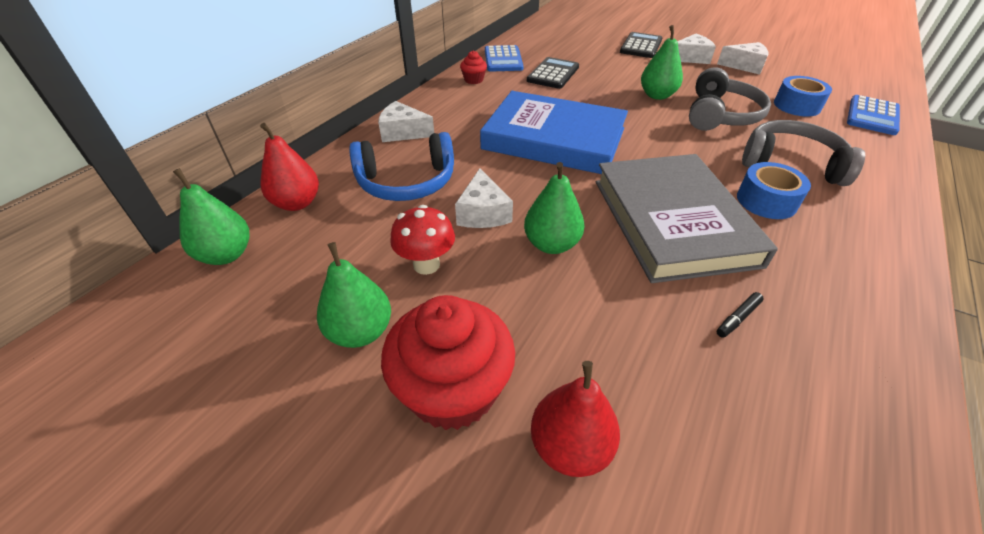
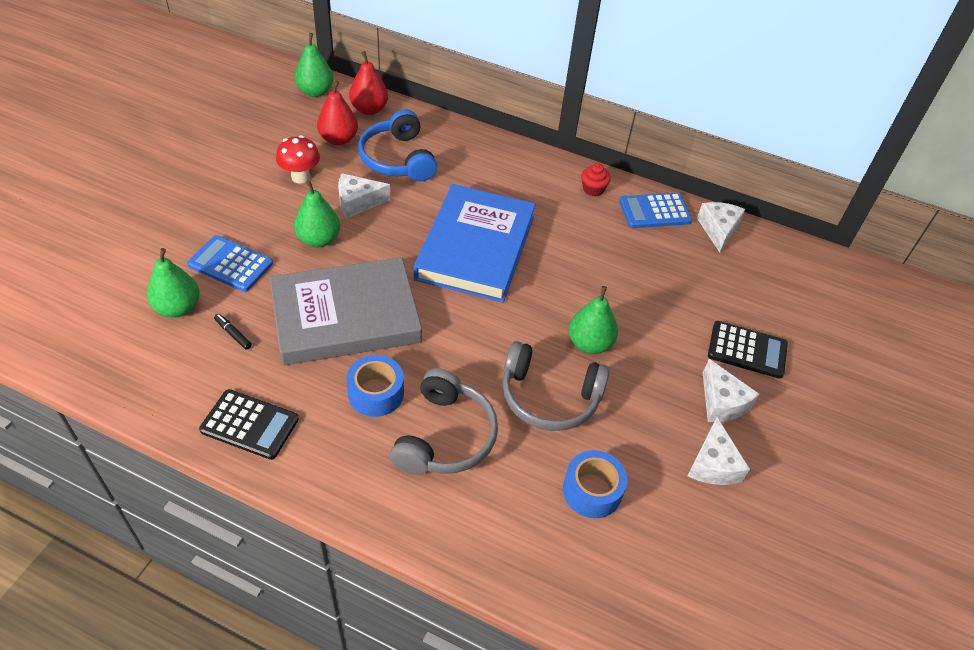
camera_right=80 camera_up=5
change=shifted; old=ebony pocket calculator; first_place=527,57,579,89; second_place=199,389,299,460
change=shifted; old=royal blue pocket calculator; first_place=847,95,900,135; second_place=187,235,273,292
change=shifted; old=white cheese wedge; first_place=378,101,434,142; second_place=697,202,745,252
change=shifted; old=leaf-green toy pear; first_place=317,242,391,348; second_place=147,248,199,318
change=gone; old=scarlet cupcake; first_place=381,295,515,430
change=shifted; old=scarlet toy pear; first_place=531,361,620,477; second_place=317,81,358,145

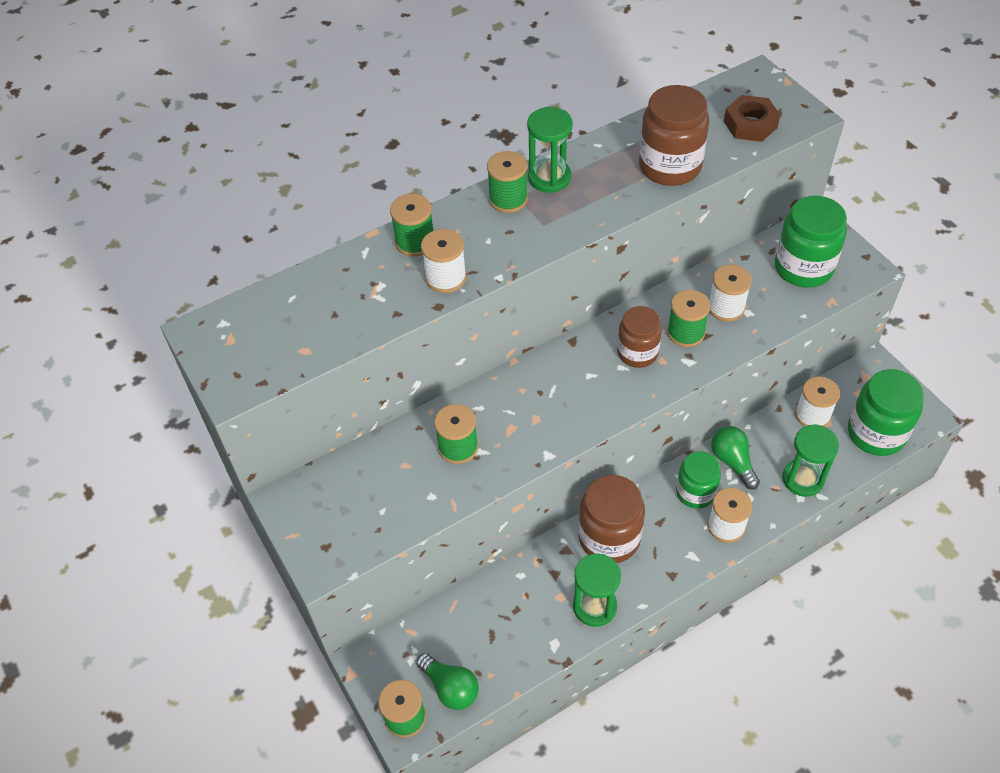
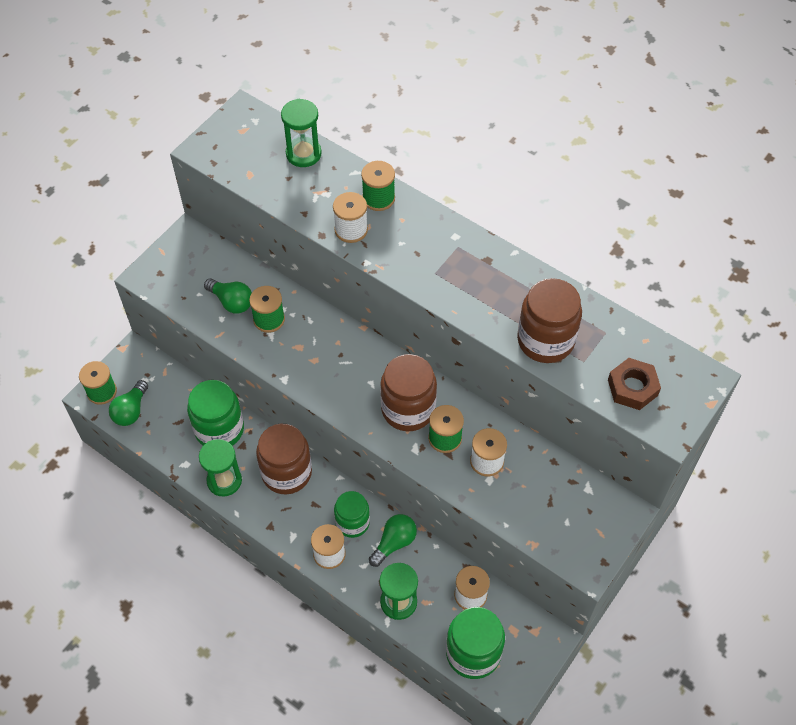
camera_right=65 camera_up=5
change=shifted; old=leaf-green sand timer; first_place=527,107,573,193; second_place=281,99,322,167
change=gone; old=leaf-green spool; first_place=487,151,528,213
change=shifted; old=leaf-green jam jar; first_place=775,196,847,288; second_place=187,380,244,446
change=scaled; old=russet jam jar; first_place=617,306,662,368; second_place=380,354,437,431; factor=1.52
change=new; new=leaf-green bulb; second_place=204,278,252,314

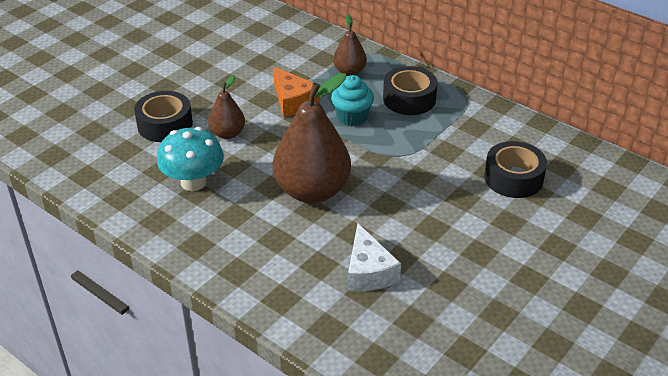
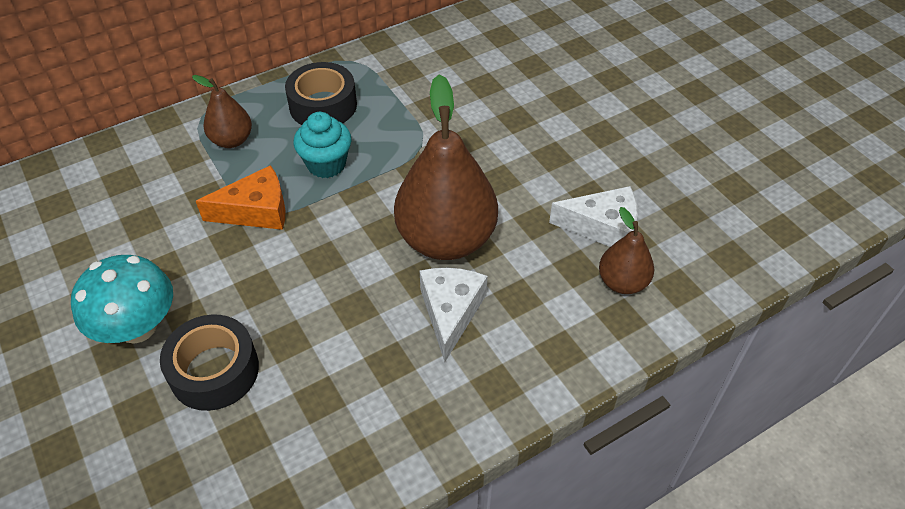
camera_right=-70 camera_up=10
change=shifted; old=russet toy pear; first_place=208,75,245,139; second_place=599,207,654,294
change=shifted; old=teal mushroom; first_place=157,127,224,191; second_place=71,255,173,344
change=gone; old=ebony roll of tape; first_place=484,141,547,198
change=new; new=white cheese wedge; second_place=419,268,488,362

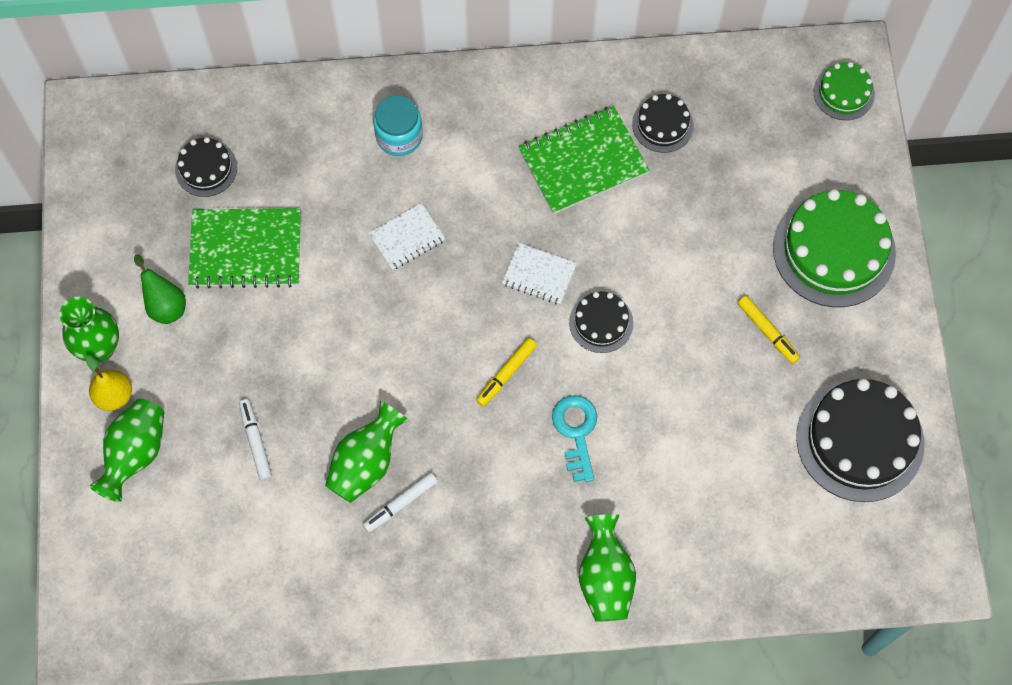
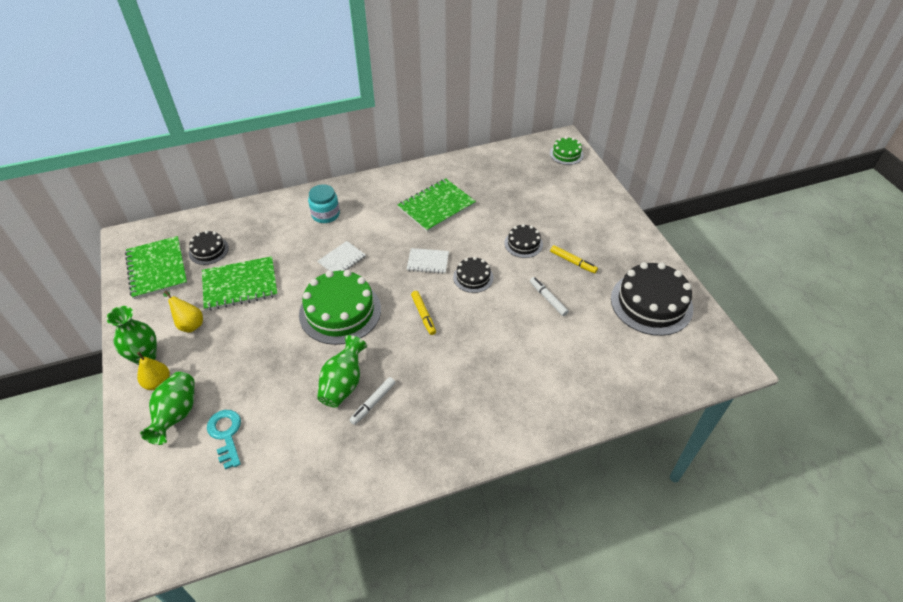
camera_right=-15 camera_up=-20
change=shifted; old=ebony cake; first_place=632,94,694,153; second_place=504,224,543,258
change=shifted; old=leaf-green cake; first_place=773,189,896,307; second_place=299,270,381,345
change=repainted; old=leaf-green toy pear; new=bright yellow toy pear; first_place=134,254,186,324; second_place=163,291,203,333
change=rotated; old=bright yellow marker; first_place=476,338,537,407; second_place=411,291,436,335; degrees=-45
change=shifted; old=teal key; first_place=552,395,597,482; second_place=207,410,241,470
change=shifted; old=white marker; first_place=239,399,272,481; second_place=530,277,569,316
change=gone; old=leaf-green flower vase; first_place=579,514,636,622
change=new; new=leaf-green notebook; second_place=125,236,188,299

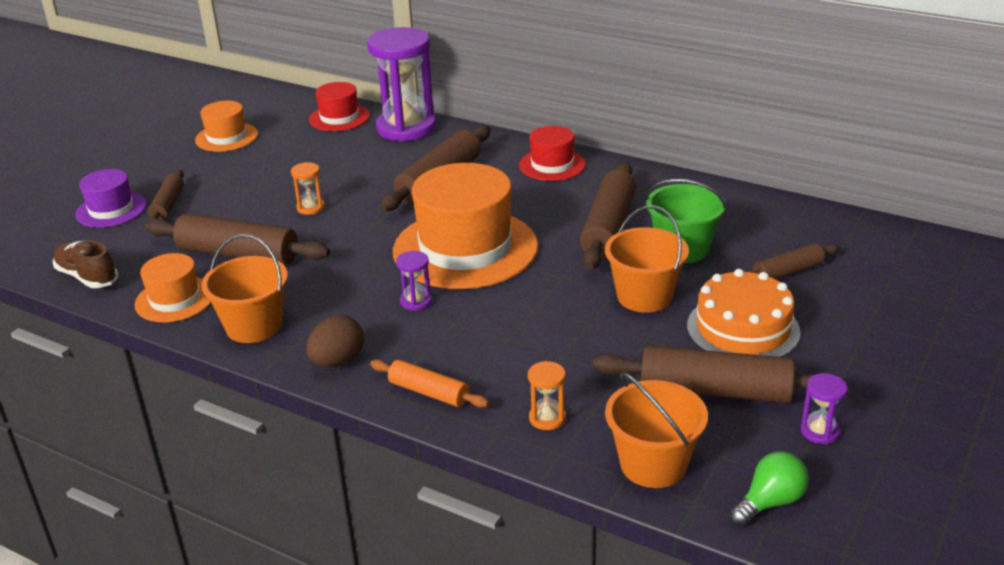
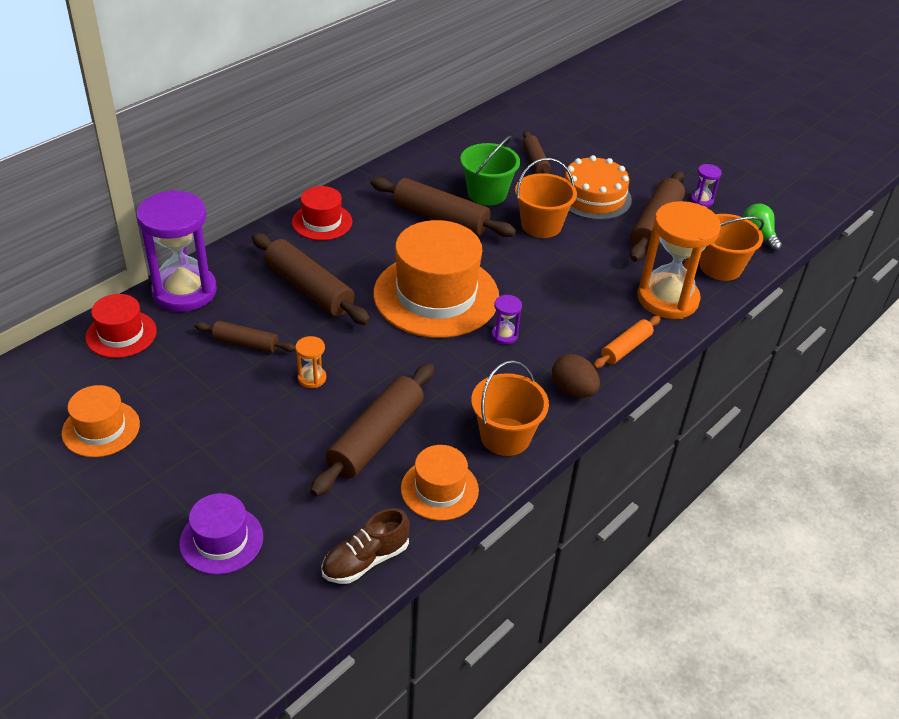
camera_right=-80 camera_up=10
change=shifted; old=russet pastry roller; first_place=148,170,184,222; second_place=195,321,296,353
change=scaled; old=orange-coloured sand timer; first_place=528,361,566,430; second_place=637,201,721,319; factor=2.41

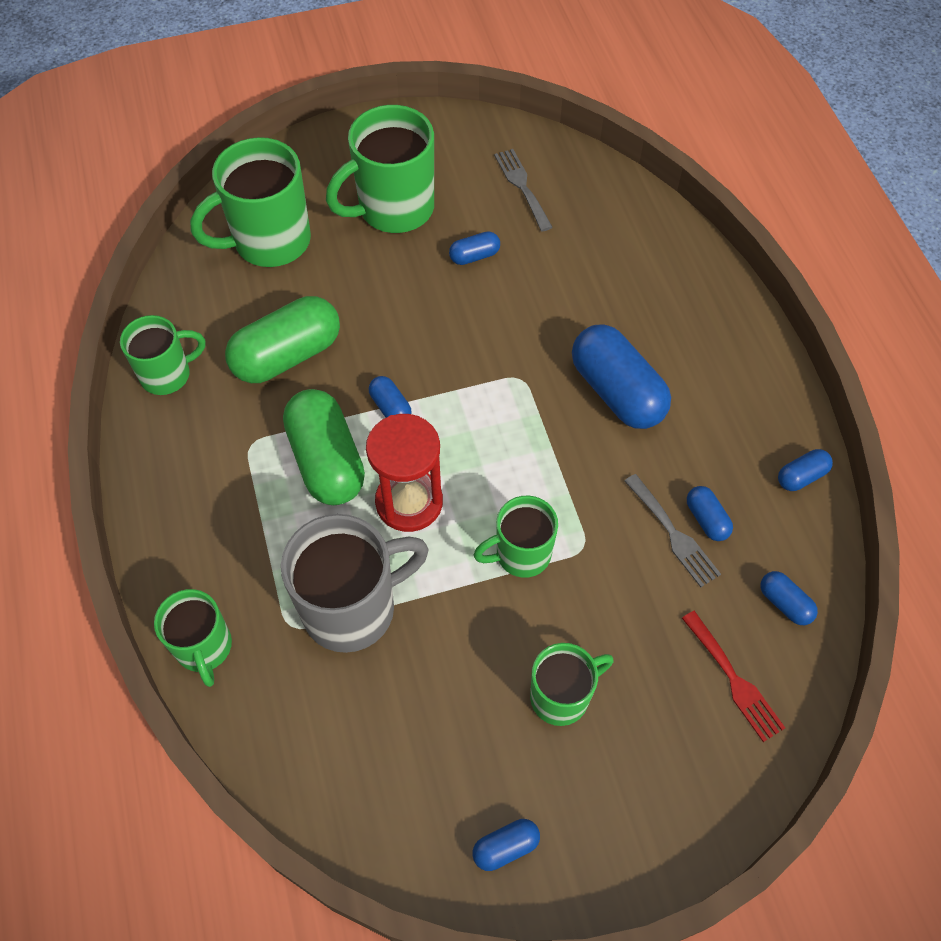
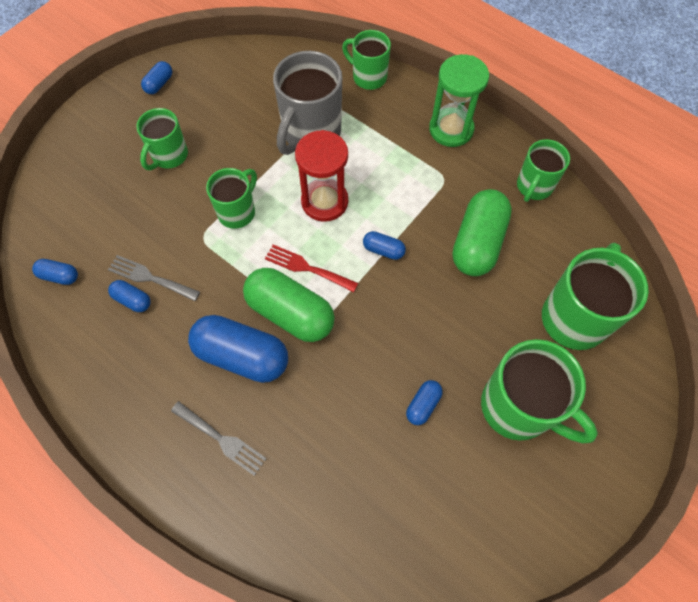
camera_right=145 camera_up=5
change=rotated; old=leaf-green coffee mug; first_place=326,105,434,233; second_place=481,339,598,443; degrees=105
change=shifted; old=gray table fork; first_place=494,149,553,231; second_place=171,401,267,476
change=shifted; old=leaf-green pill shape; first_place=283,389,365,505; second_place=243,268,335,342
change=gone; old=royal blue pill shape; first_place=778,449,833,491
change=shifted; old=scarlet table fork; first_place=682,611,785,742; second_place=265,245,358,292
change=new; new=leaf-green sand timer; second_place=429,54,489,147

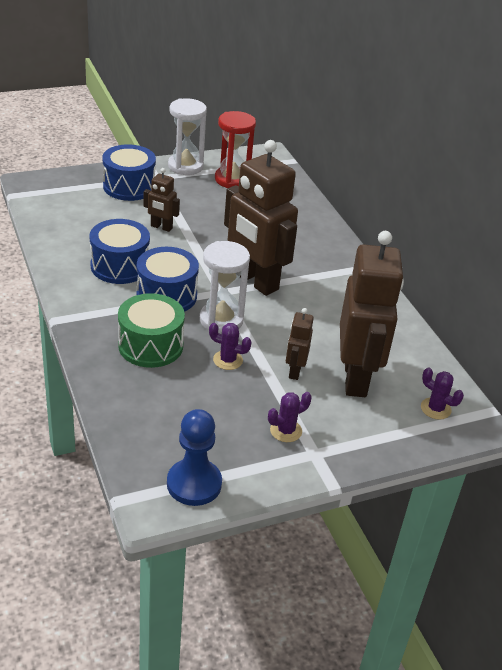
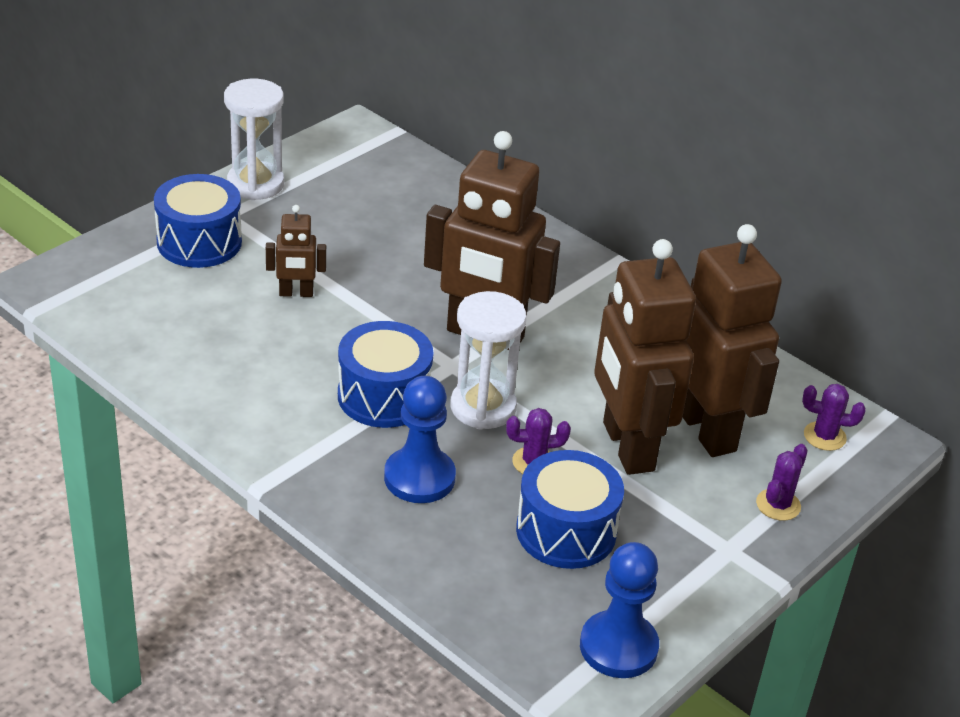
camera_right=-25 camera_up=0
change=gone; old=scarlet sand timer; first_place=215,111,256,188
change=shifted; old=royal blue drum; first_place=90,219,150,284; second_place=516,450,624,569
change=swapped; old=leaf-green drum; new=royal blue chess pawn; first_place=118,293,185,368; second_place=384,376,456,503
change=scaled; old=russet toy robot; first_place=286,308,314,380; second_place=594,239,696,475; factor=2.18
change=shifted; old=violet saguaro cactus; first_place=268,392,312,442; second_place=756,444,808,521

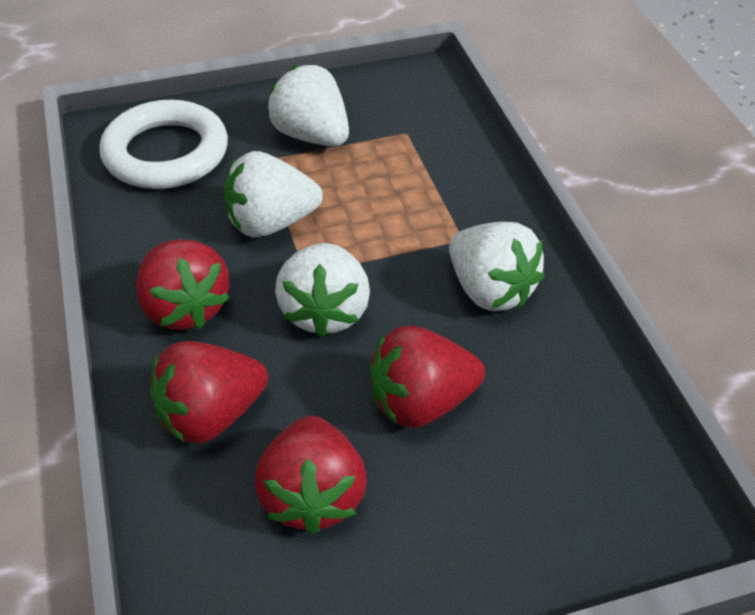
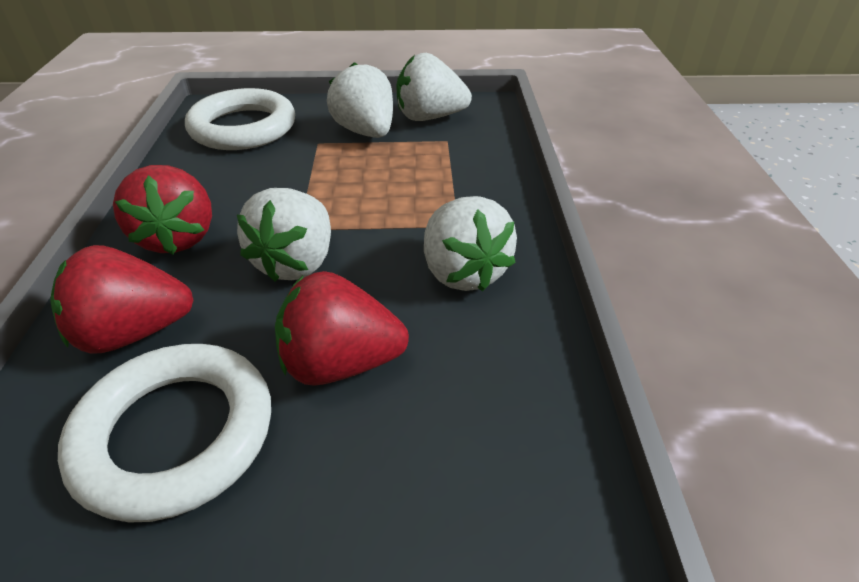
camera_right=15 camera_up=-5
change=shifted; old=white strawberry; first_place=224,151,323,237; second_place=396,53,472,121
change=swapped; old=scarlet strawberry; new=white hoop; first_place=254,415,367,534; second_place=58,344,271,523

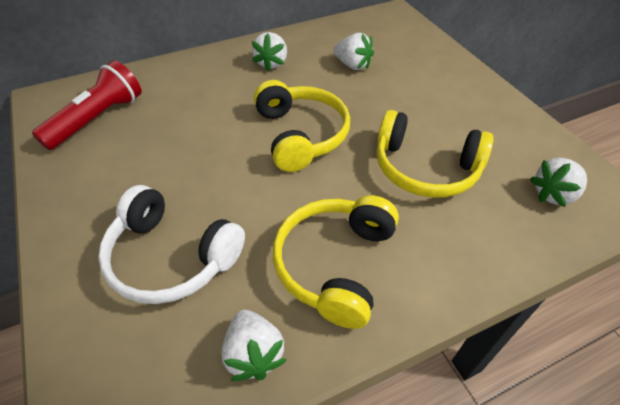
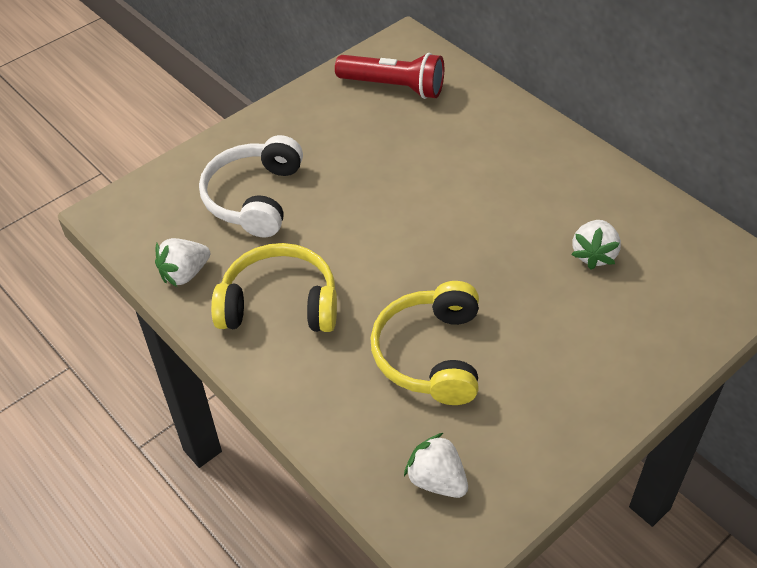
camera_right=75 camera_up=0
change=gone; old=white strawberry; first_place=252,32,287,72
change=gone; old=bright yellow headset; first_place=254,80,350,172

